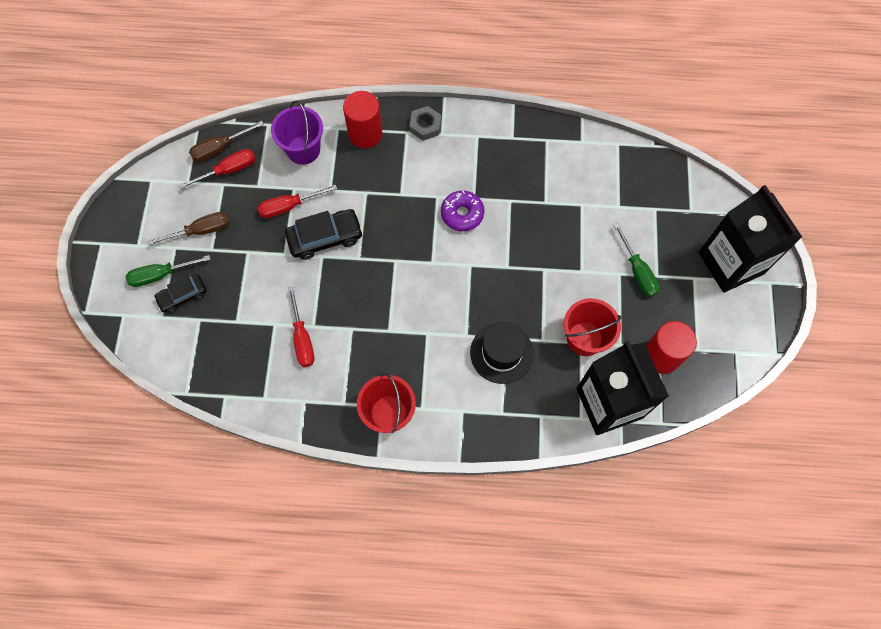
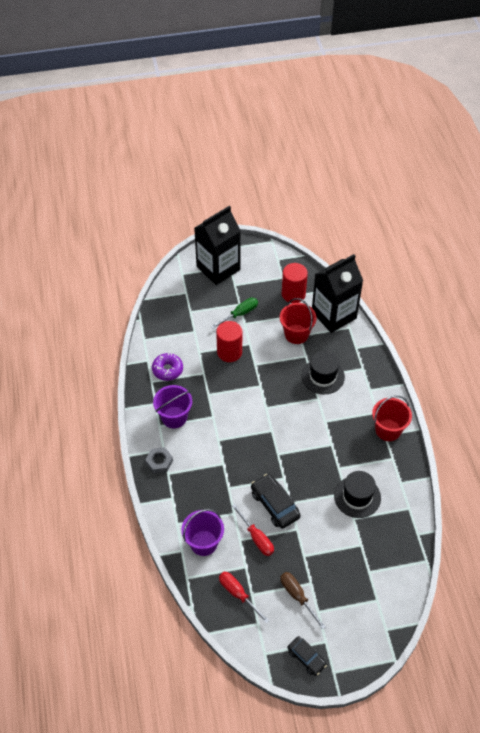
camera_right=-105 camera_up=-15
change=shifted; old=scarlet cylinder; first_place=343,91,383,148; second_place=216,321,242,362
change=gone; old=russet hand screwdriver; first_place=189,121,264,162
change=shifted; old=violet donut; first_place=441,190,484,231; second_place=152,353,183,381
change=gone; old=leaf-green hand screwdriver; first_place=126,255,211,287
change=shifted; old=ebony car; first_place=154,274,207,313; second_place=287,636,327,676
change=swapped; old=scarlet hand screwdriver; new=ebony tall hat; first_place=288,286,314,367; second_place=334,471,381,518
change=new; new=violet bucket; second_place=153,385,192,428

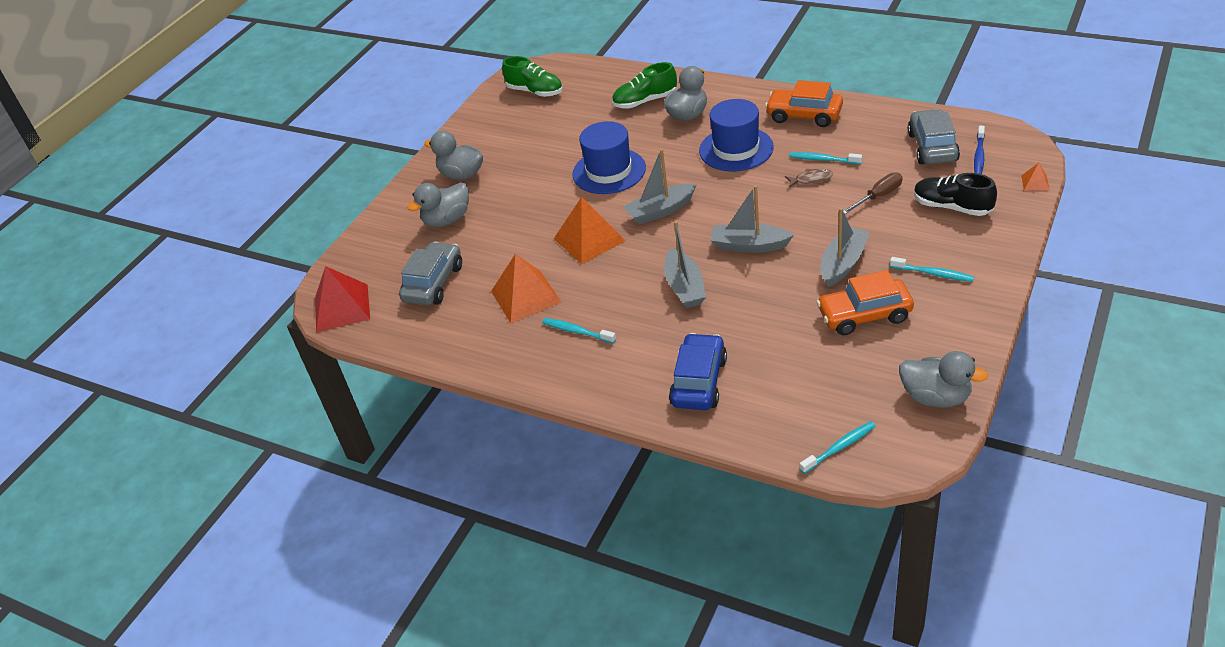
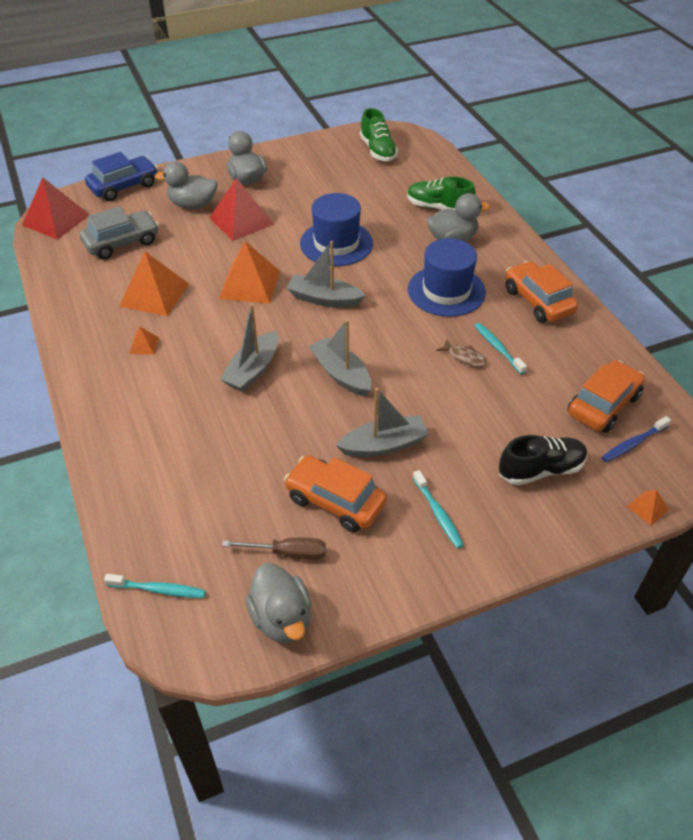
camera_right=35 camera_up=5
change=repainted; old=gray car; new=orange-coloured car; first_place=908,109,960,164; second_place=568,360,645,433
change=shifted; old=russet hand screwdriver; first_place=843,172,903,214; second_place=222,537,326,560
change=rotated; old=ebony shoe; first_place=914,173,997,216; second_place=499,435,588,485; degrees=90
change=swapped; old=teal tooth brush; new=orange-coloured pyramid shape; first_place=542,318,616,344; second_place=129,326,159,355
change=shifted; old=royal blue car; first_place=669,333,727,410; second_place=85,152,158,201
change=new; new=scarlet pyramid shape; second_place=209,178,274,241

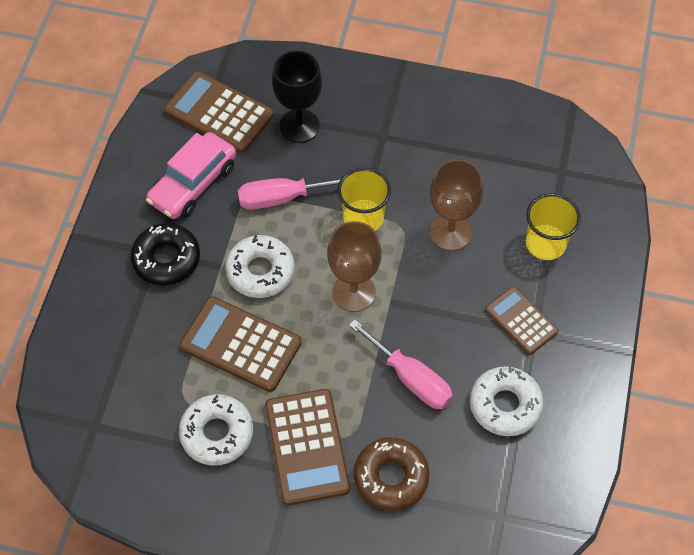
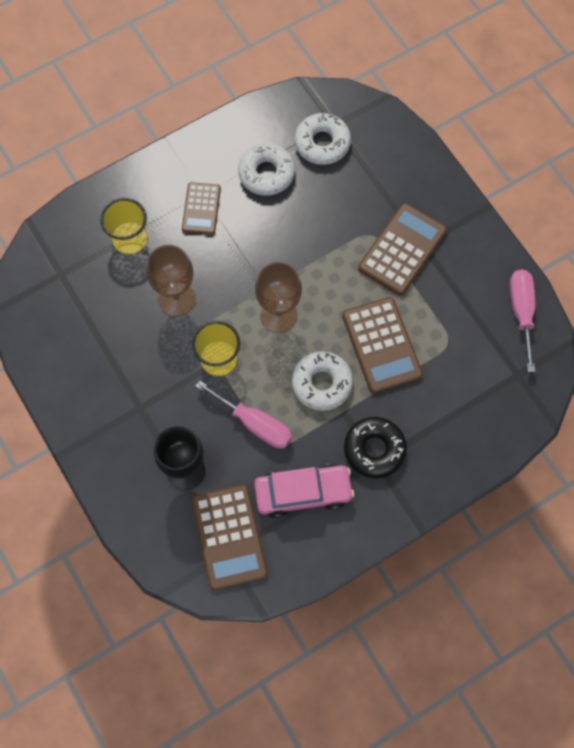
camera_right=-135 camera_up=10
change=shifted; old=rose-pink hand screwdriver; first_place=349,319,453,409; second_place=510,269,535,372
change=shifted; old=white donut; first_place=179,394,253,466; second_place=295,113,351,165
change=gone; old=russet donut; first_place=354,437,429,511

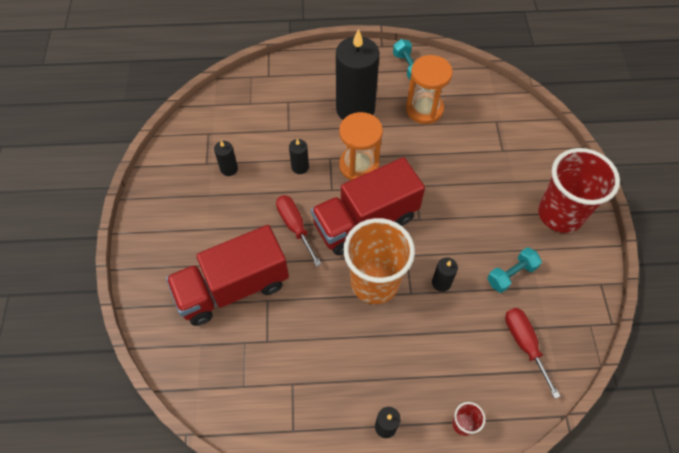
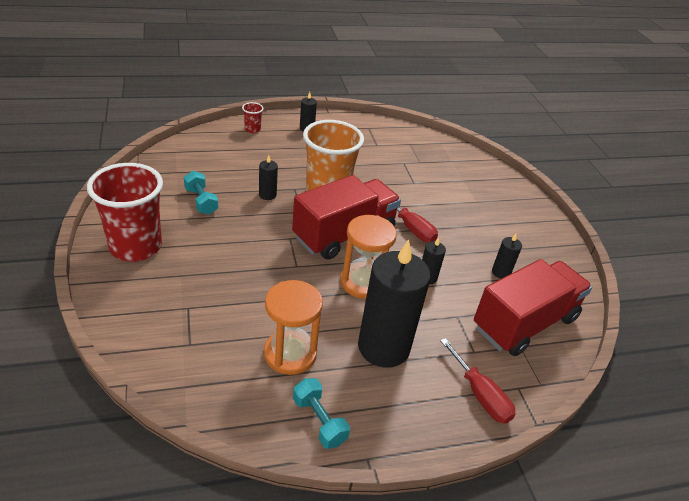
camera_right=165 camera_up=-20
change=shifted; old=scarlet toy truck; first_place=166,225,289,326; second_place=474,259,592,356
change=rotated; old=teal hand weight; first_place=487,247,542,293; second_place=184,171,218,215; degrees=-75
change=shifted; old=scarlet hand screwdriver; first_place=505,308,560,399; second_place=440,338,516,424

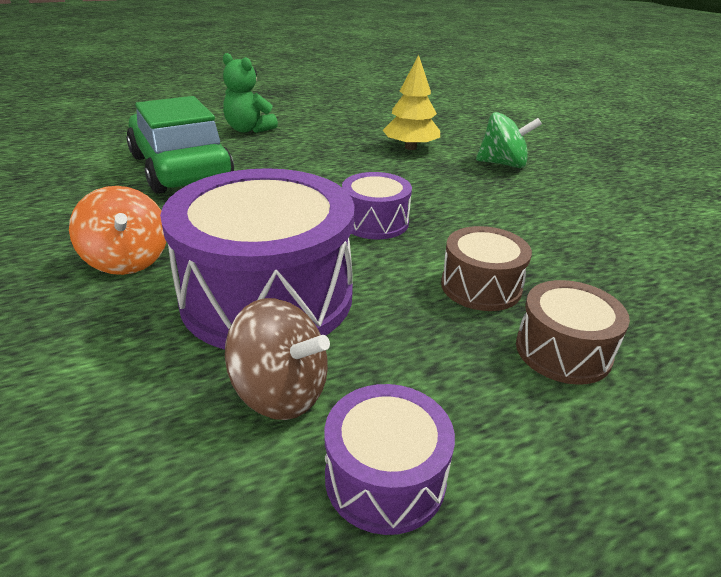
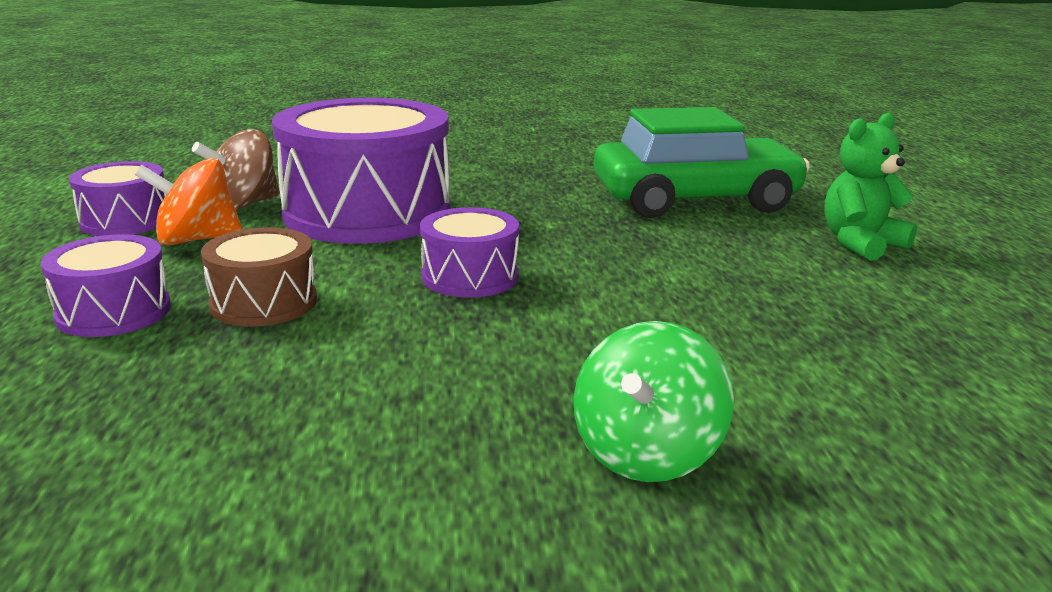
camera_right=110 camera_up=-10
change=gone; old=bright yellow fir tree; first_place=383,55,440,150
change=shifted; old=orange-coloured whirligig; first_place=69,186,166,275; second_place=135,158,243,246
change=repainted; old=russet drum; new=violet drum; first_place=516,280,630,385; second_place=41,234,171,337

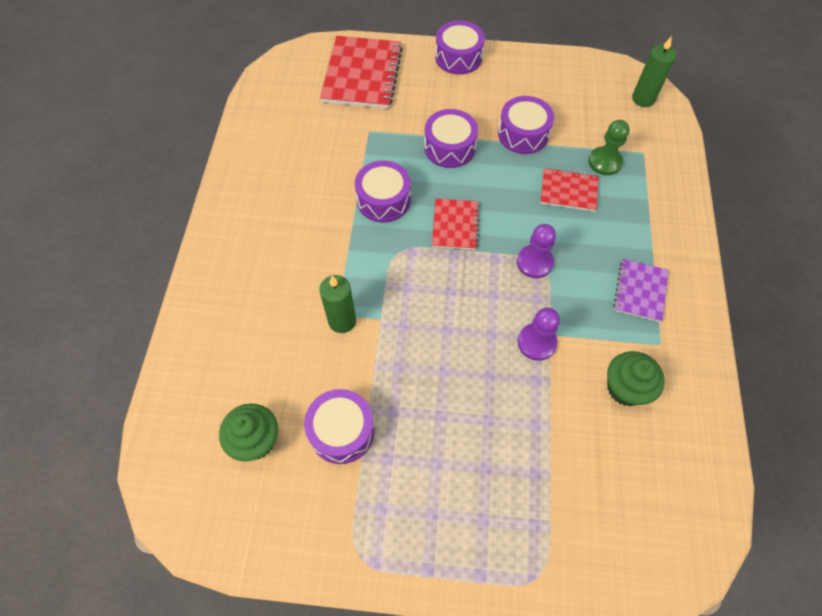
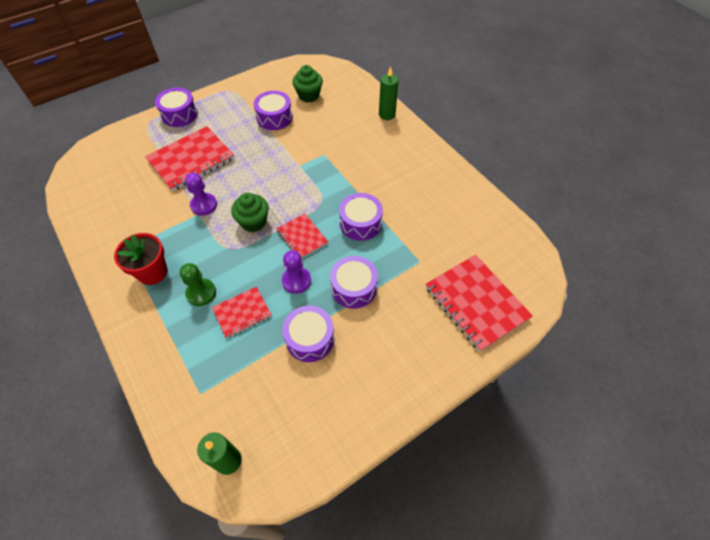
camera_right=140 camera_up=-5
change=shifted; old=violet drum; first_place=435,20,485,75; second_place=155,88,198,127
change=shifted; old=leaf-green chess pawn; first_place=588,120,629,176; second_place=180,263,216,306
change=shifted; old=violet chess pawn; first_place=517,224,556,278; second_place=282,251,311,294
change=swapped; old=violet notebook; new=scarlet flower pot; first_place=613,259,669,322; second_place=114,233,168,285
change=shifted; old=leaf-green candle; first_place=319,275,356,333; second_place=379,66,399,120
change=shifted; old=leaf-green cupcake; first_place=607,351,665,406; second_place=231,193,269,232
change=new; new=scarlet notebook; second_place=145,126,234,191

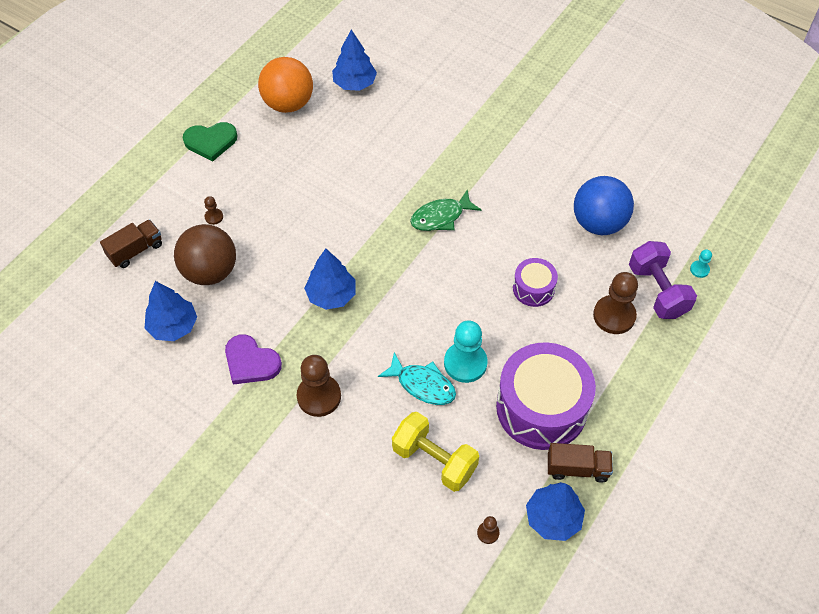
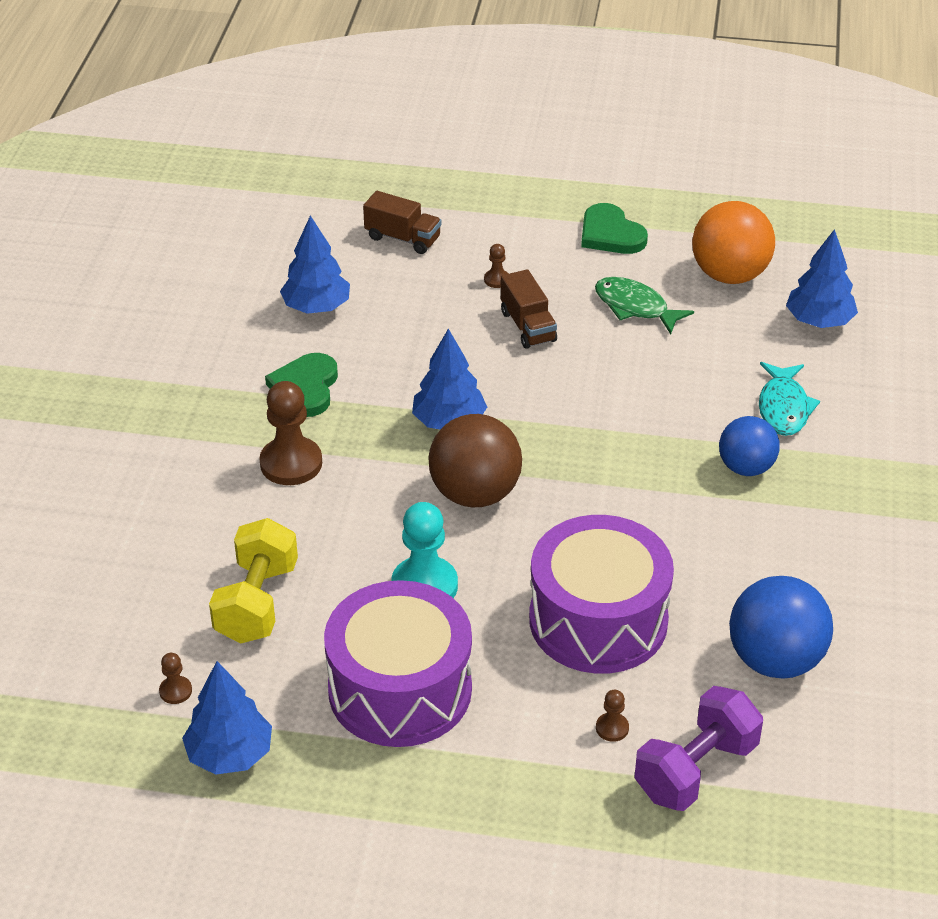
camera_right=65 camera_up=-15
change=shifted; old=leaf-green fish figure; first_place=410,189,481,231; second_place=595,277,694,334
change=shifted; old=russet sphere; first_place=174,224,236,285; second_place=428,414,522,507
change=gone; old=teal chess pawn; first_place=690,250,712,278
change=scaled; old=violet drum; first_place=513,258,558,307; second_place=529,515,674,674; factor=2.02
change=scaled; old=russet chess pawn; first_place=593,272,638,334; second_place=596,690,629,742; factor=0.46
change=repainted; old=violet heart shape; new=leaf-green heart shape; first_place=225,334,282,385; second_place=265,353,338,417
change=shifted; old=teal fish figure; first_place=378,352,456,405; second_place=759,362,820,436
change=shifted; old=russet toy truck; first_place=548,443,613,483; second_place=501,269,557,349
change=new; new=royal blue sphere; second_place=719,416,780,476

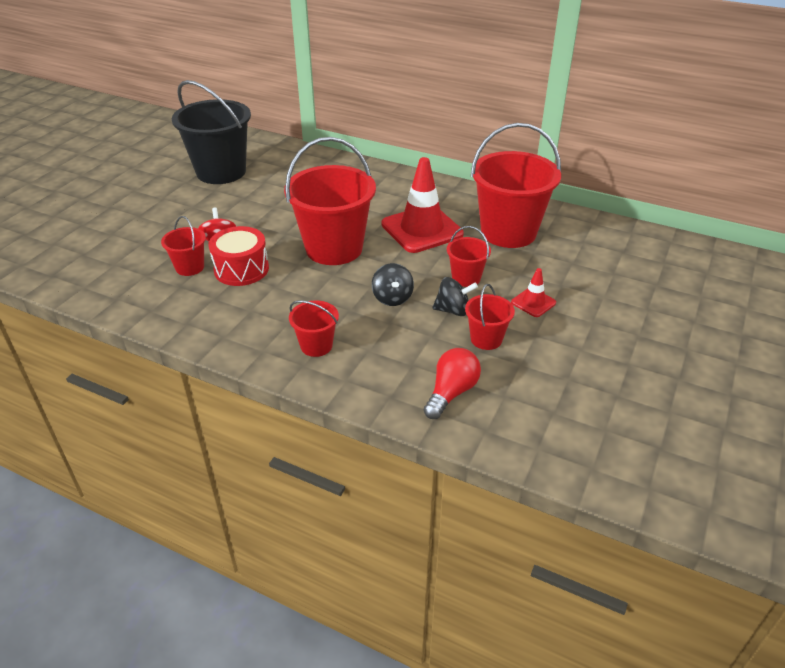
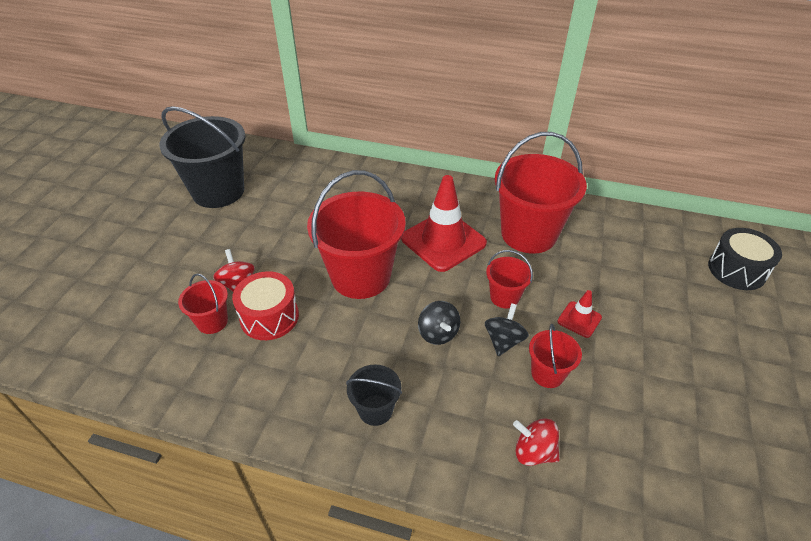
camera_right=-10 camera_up=5
change=rotated; old=ebony whirligig; first_place=432,277,478,316; second_place=485,303,529,356; degrees=-60
change=repainted; old=scarlet bucket; new=ebony bucket; first_place=289,300,339,357; second_place=346,364,402,426
change=swapped; old=scarlet bulb; new=scarlet whirligig; first_place=424,348,481,419; second_place=513,418,560,466
change=new; new=ebony drum; second_place=708,228,782,290

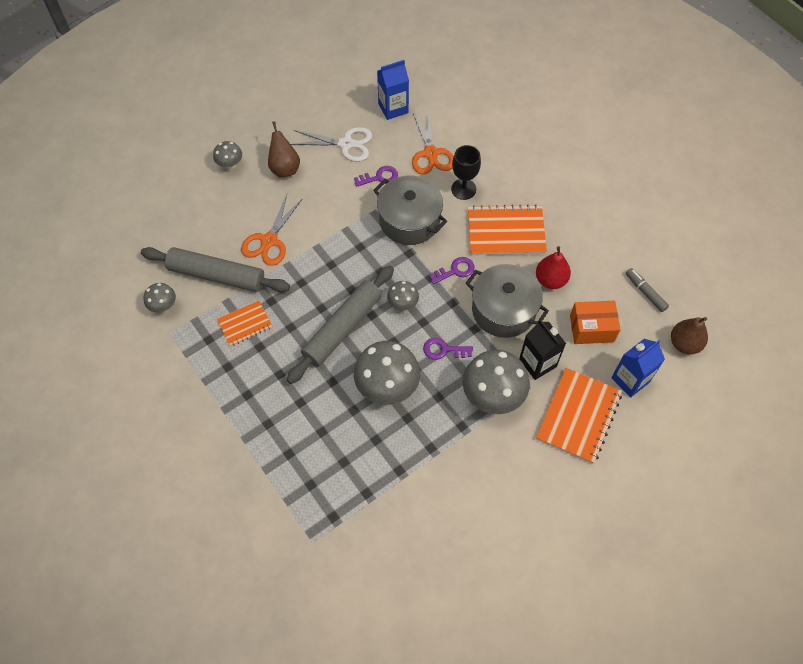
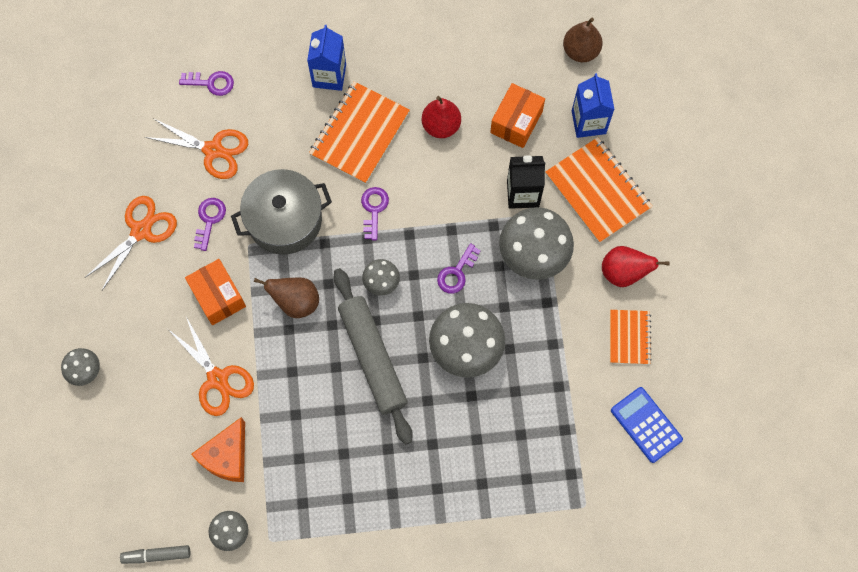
camera_right=-60 camera_up=10
change=shifted; old=royal blue milk carton; first_place=377,60,409,120; second_place=307,25,346,91
change=shifted; old=russet toy pear; first_place=268,121,300,178; second_place=254,277,319,318
change=repainted; old=white scissors; new=orange-coloured scissors; first_place=291,127,373,162; second_place=85,196,177,290
change=gone; old=ebony chalice; first_place=451,145,481,200
change=swapped; old=gray pastry roller; new=orange-coloured cheese wedge; first_place=141,247,290,292; second_place=191,417,245,482
change=gone; old=gray stockpot; first_place=466,264,549,338
change=shifted; old=gray marker; first_place=626,268,669,312; second_place=120,545,190,564
change=shifted; old=orange-coloured notebook; first_place=217,301,272,346; second_place=610,310,652,364
change=new; new=violet key; second_place=179,71,234,96
change=new; new=scarlet toy pear; second_place=602,246,670,287
change=new; new=orange-coloured package; second_place=185,259,246,325
change=new; new=royal blue pocket calculator; second_place=611,387,683,463

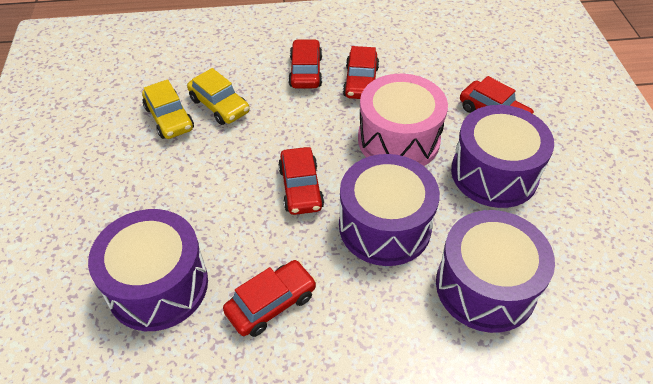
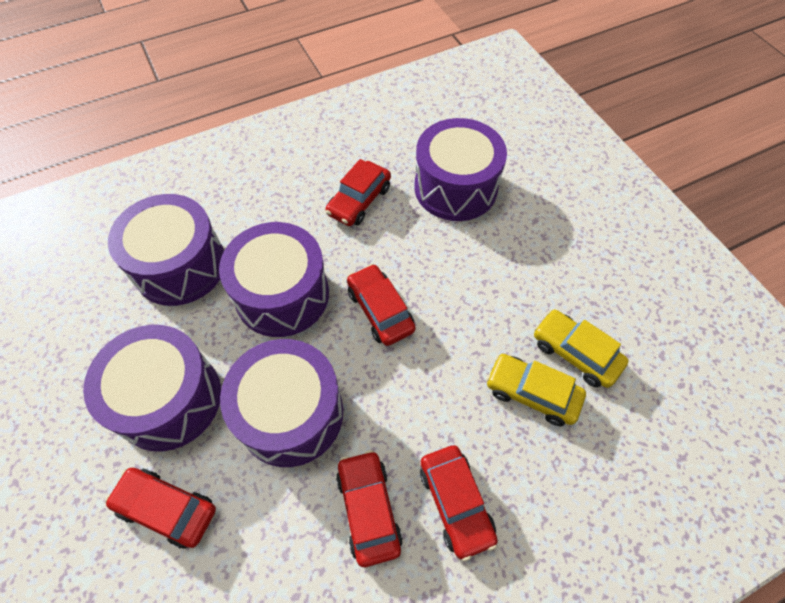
camera_right=160 camera_up=10
change=repainted; old=rose-pink drum; new=violet drum; first_place=358,74,448,166; second_place=220,339,343,467

